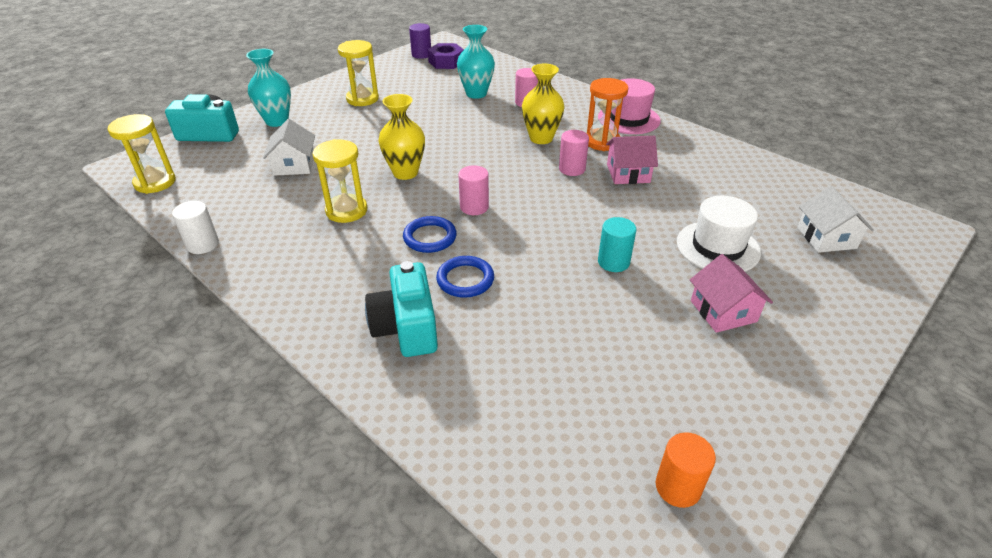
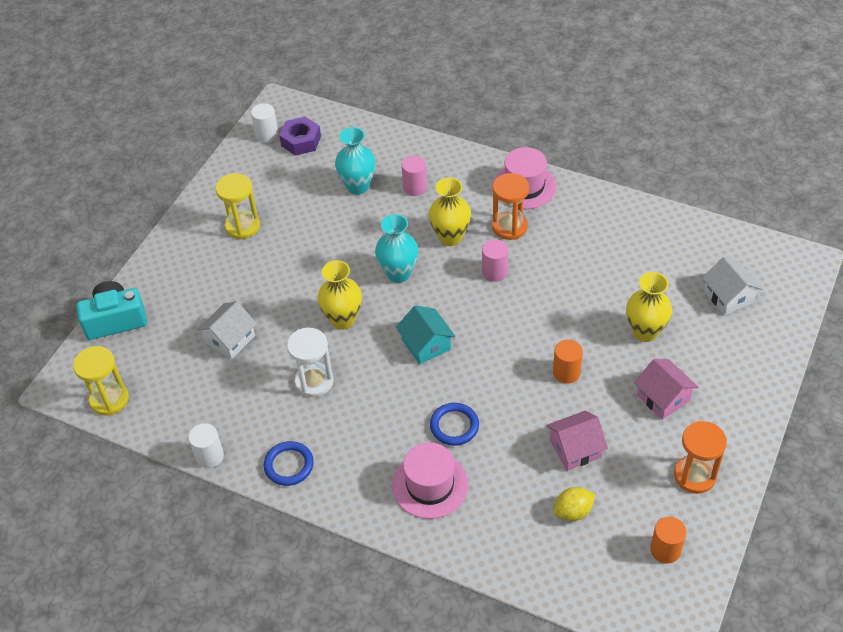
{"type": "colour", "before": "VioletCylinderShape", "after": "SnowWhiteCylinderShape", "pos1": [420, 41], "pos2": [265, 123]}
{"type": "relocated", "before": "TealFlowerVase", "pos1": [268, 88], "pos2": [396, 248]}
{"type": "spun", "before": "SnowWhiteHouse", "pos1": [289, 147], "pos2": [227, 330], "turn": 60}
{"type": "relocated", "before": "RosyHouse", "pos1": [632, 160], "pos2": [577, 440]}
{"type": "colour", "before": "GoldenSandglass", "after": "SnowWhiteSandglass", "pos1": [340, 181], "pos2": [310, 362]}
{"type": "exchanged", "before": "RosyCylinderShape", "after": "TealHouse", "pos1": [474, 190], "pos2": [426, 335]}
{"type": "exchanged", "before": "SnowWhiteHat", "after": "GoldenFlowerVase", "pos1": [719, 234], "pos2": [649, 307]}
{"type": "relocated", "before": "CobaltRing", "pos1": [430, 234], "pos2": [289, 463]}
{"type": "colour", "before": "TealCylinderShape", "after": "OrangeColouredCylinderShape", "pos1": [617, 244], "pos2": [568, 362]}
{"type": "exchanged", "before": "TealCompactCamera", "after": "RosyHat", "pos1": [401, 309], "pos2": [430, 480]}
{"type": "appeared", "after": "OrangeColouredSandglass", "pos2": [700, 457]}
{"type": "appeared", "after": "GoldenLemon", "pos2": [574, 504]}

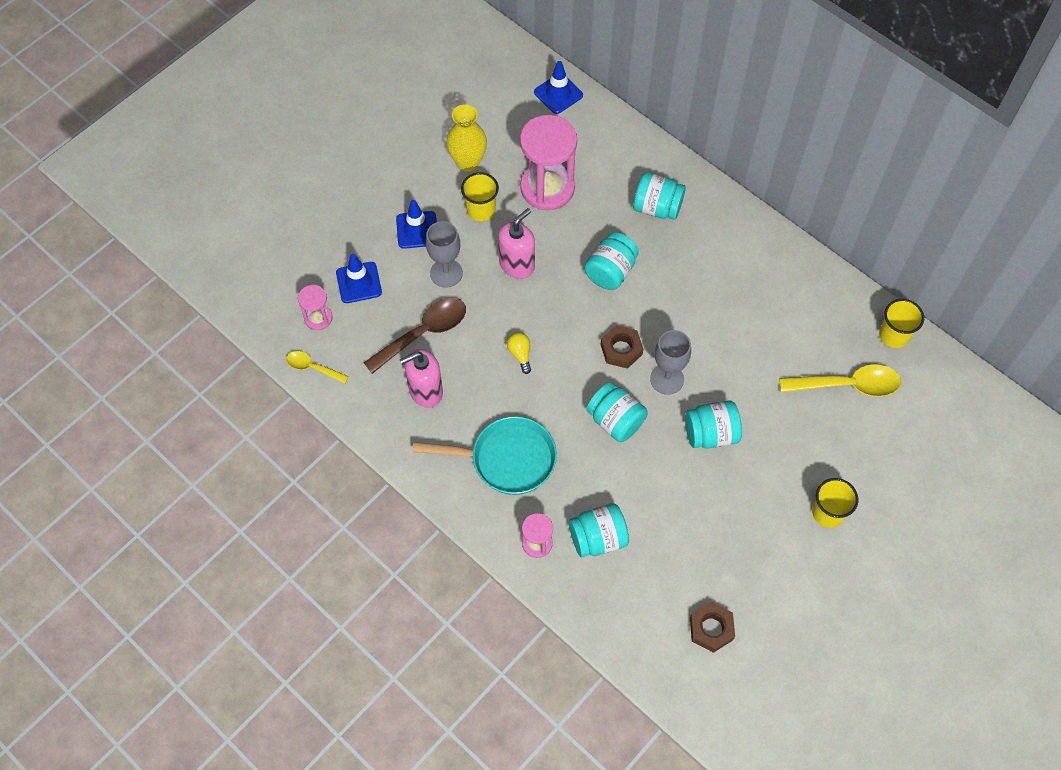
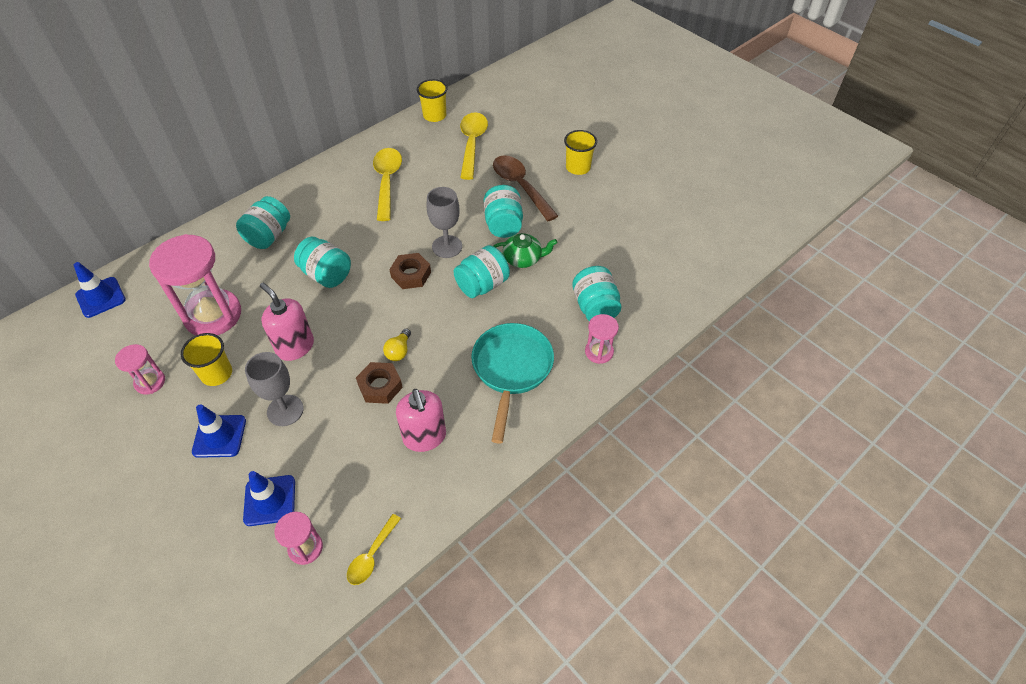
{"type": "exchanged", "before": "GoldenFlowerVase", "after": "RosySandglass", "pos1": [466, 138], "pos2": [140, 369]}
{"type": "relocated", "before": "RussetTeaspoon", "pos1": [415, 336], "pos2": [525, 188]}
{"type": "spun", "before": "GoldenLightbulb", "pos1": [519, 353], "pos2": [397, 345], "turn": -60}
{"type": "relocated", "before": "RussetNut", "pos1": [712, 627], "pos2": [379, 383]}
{"type": "appeared", "after": "GoldenTeaspoon", "pos2": [387, 184]}
{"type": "appeared", "after": "EmeraldTeaPot", "pos2": [525, 250]}

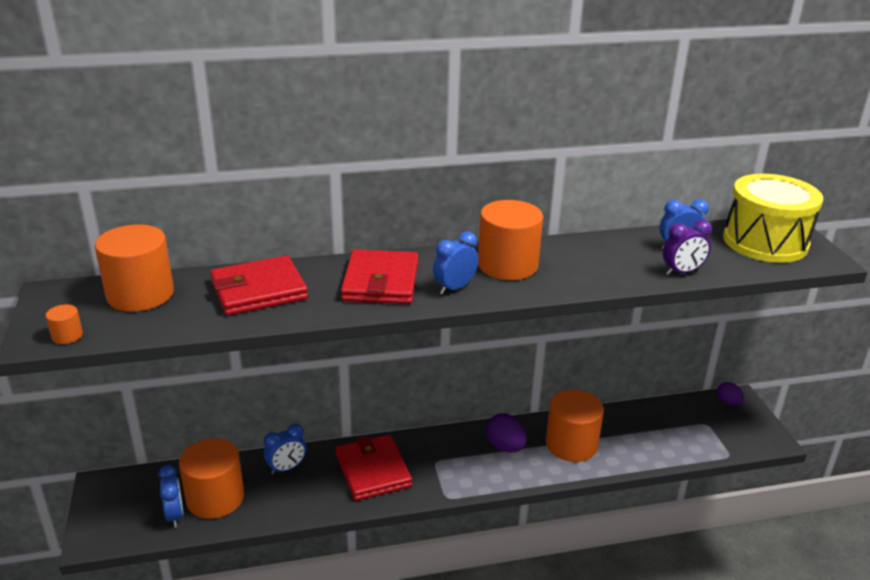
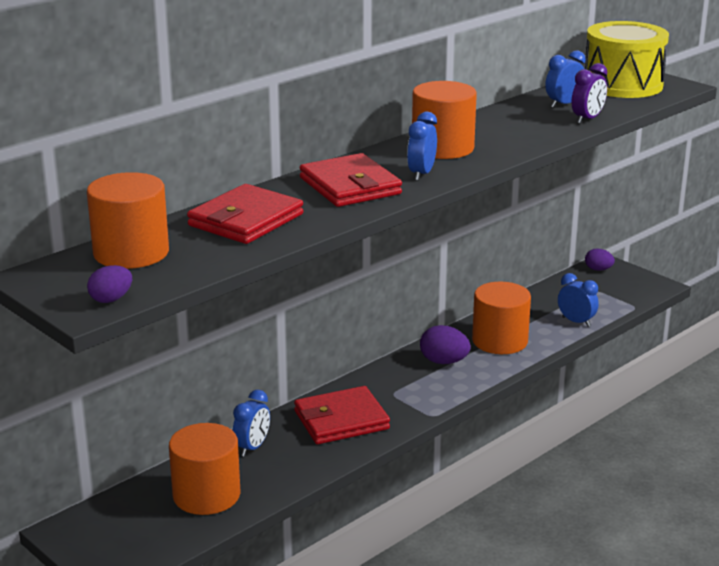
{"type": "exchanged", "before": "OrangeColouredCylinderShape", "after": "VioletEggShape", "pos1": [64, 324], "pos2": [109, 284]}
{"type": "spun", "before": "ScarletWallet", "pos1": [374, 467], "pos2": [342, 415], "turn": -60}
{"type": "relocated", "before": "CobaltAlarmClock", "pos1": [170, 496], "pos2": [578, 300]}

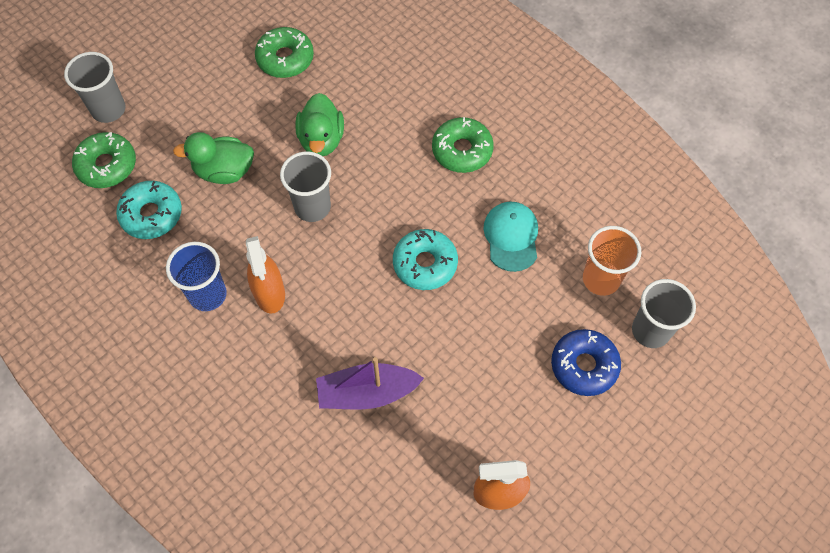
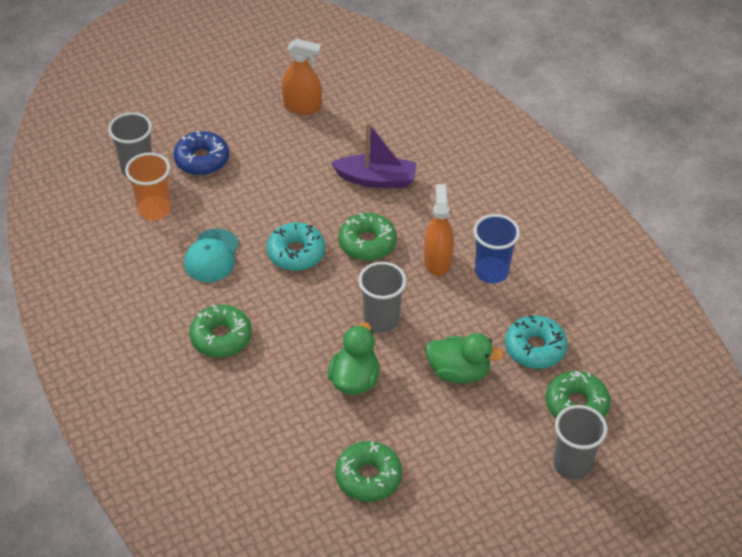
{"type": "appeared", "after": "EmeraldGlazedDonut", "pos2": [367, 237]}

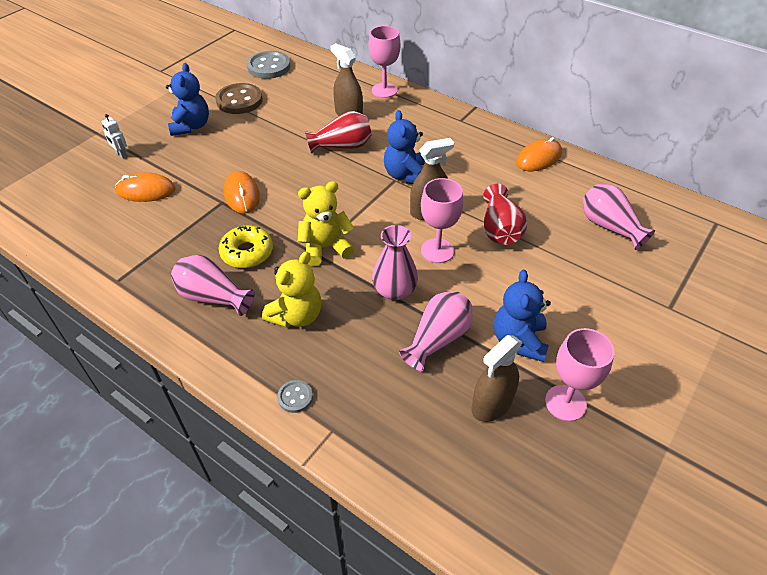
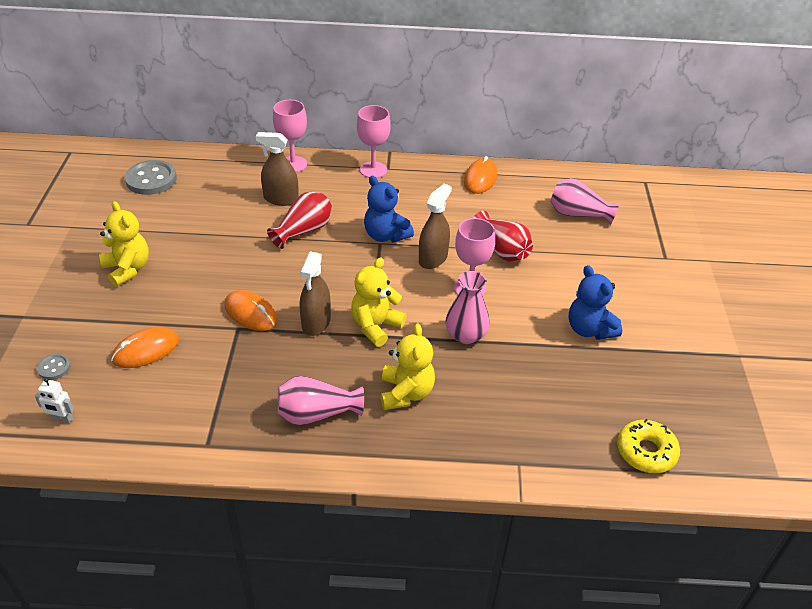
{"type": "colour", "before": "CobaltTeddyBear", "after": "GoldenTeddyBear", "pos1": [187, 99], "pos2": [124, 244]}
{"type": "missing", "before": "RussetSewingButton", "pos1": [239, 98]}
{"type": "relocated", "before": "SnowWhiteRobot", "pos1": [114, 136], "pos2": [54, 401]}
{"type": "relocated", "before": "GoldenGlazedDonut", "pos1": [246, 247], "pos2": [648, 446]}
{"type": "missing", "before": "RosyFlowerVase", "pos1": [436, 331]}
{"type": "relocated", "before": "RosyWineGlass", "pos1": [580, 374], "pos2": [374, 141]}
{"type": "relocated", "before": "RussetSprayCleaner", "pos1": [497, 378], "pos2": [315, 293]}
{"type": "relocated", "before": "GreySewingButton", "pos1": [295, 396], "pos2": [54, 367]}

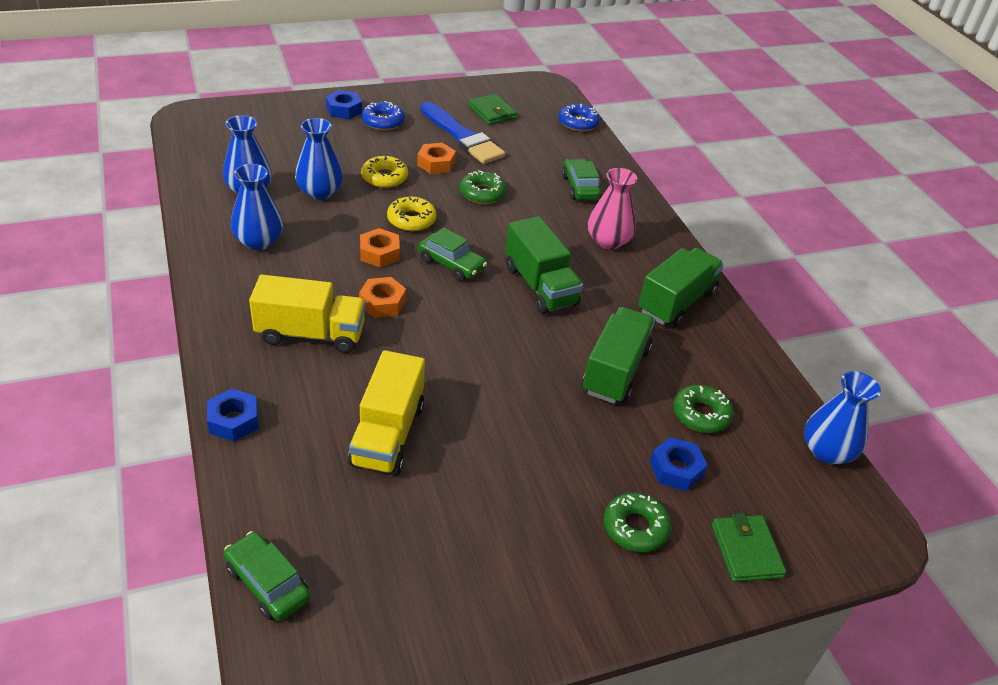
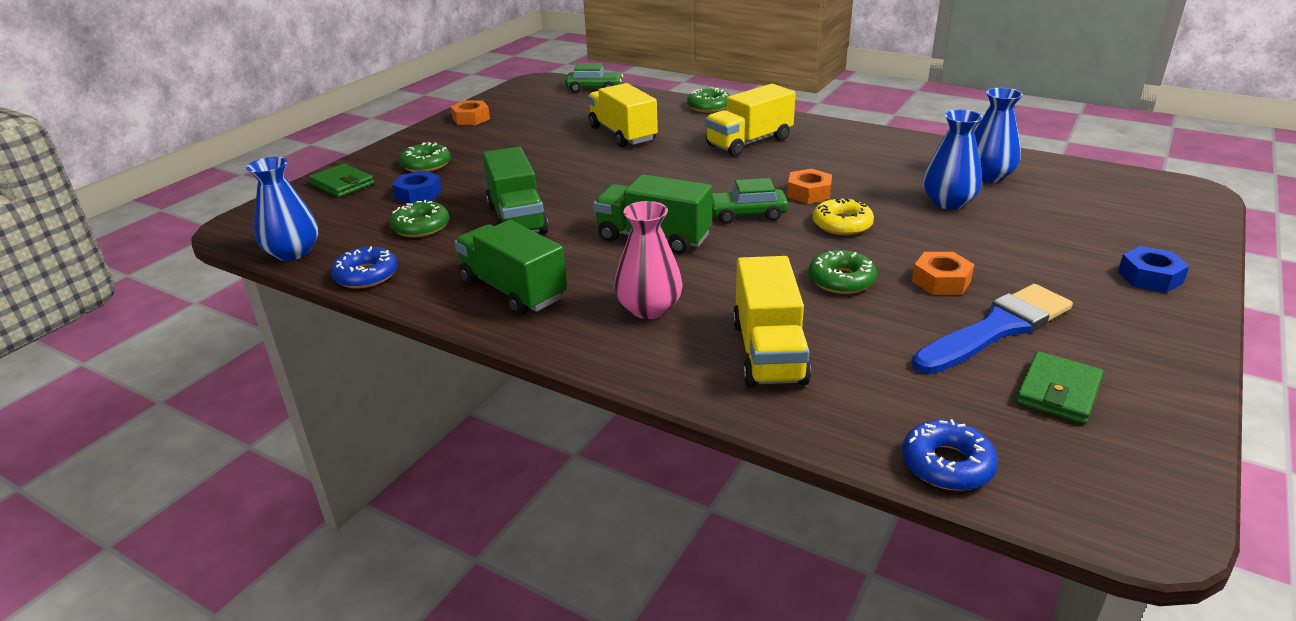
{"type": "spun", "before": "EmeraldWallet", "pos1": [492, 109], "pos2": [1060, 387], "turn": -75}
{"type": "relocated", "before": "CobaltGlazedDonut", "pos1": [383, 116], "pos2": [364, 267]}
{"type": "spun", "before": "CobaltPaintBrush", "pos1": [463, 133], "pos2": [992, 329], "turn": 135}
{"type": "missing", "before": "GoldenGlazedDonut", "pos1": [384, 172]}
{"type": "exchanged", "before": "EmeraldToyCar", "after": "GoldenToyTruck", "pos1": [582, 179], "pos2": [772, 321]}
{"type": "missing", "before": "CobaltFlowerVase", "pos1": [257, 207]}
{"type": "spun", "before": "EmeraldToyTruck", "pos1": [681, 287], "pos2": [510, 267], "turn": 135}
{"type": "relocated", "before": "OrangeColouredNut", "pos1": [382, 297], "pos2": [470, 113]}
{"type": "exchanged", "before": "CobaltNut", "after": "EmeraldGlazedDonut", "pos1": [233, 415], "pos2": [708, 100]}

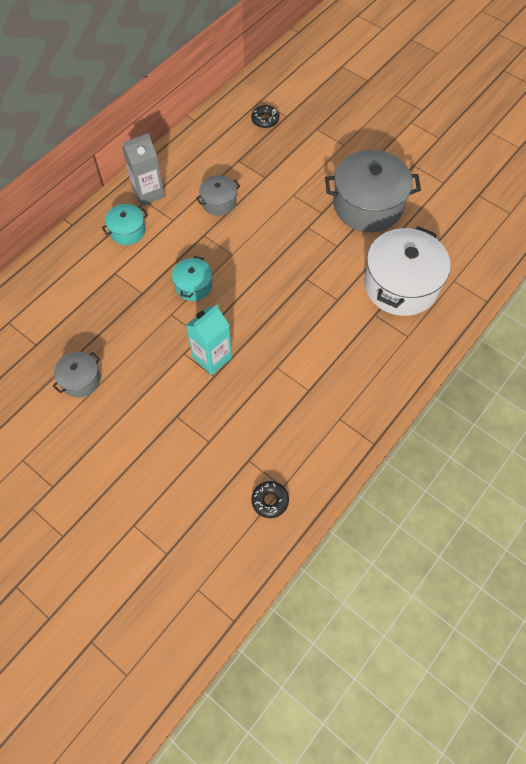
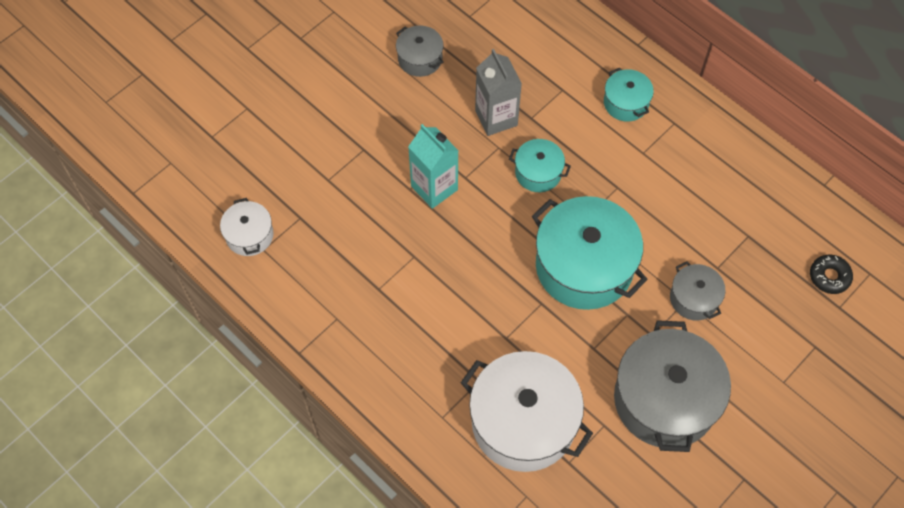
{"type": "relocated", "before": "GreyJuiceCarton", "pos1": [143, 169], "pos2": [498, 92]}
{"type": "relocated", "before": "GreyPot", "pos1": [218, 195], "pos2": [698, 290]}
{"type": "exchanged", "before": "BlackGlazedDonut", "after": "SnowWhitePot", "pos1": [270, 499], "pos2": [247, 227]}
{"type": "appeared", "after": "TealPot", "pos2": [590, 253]}

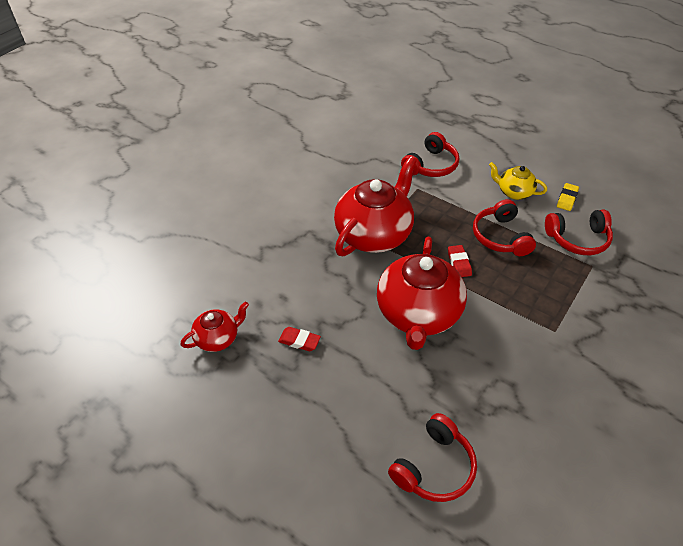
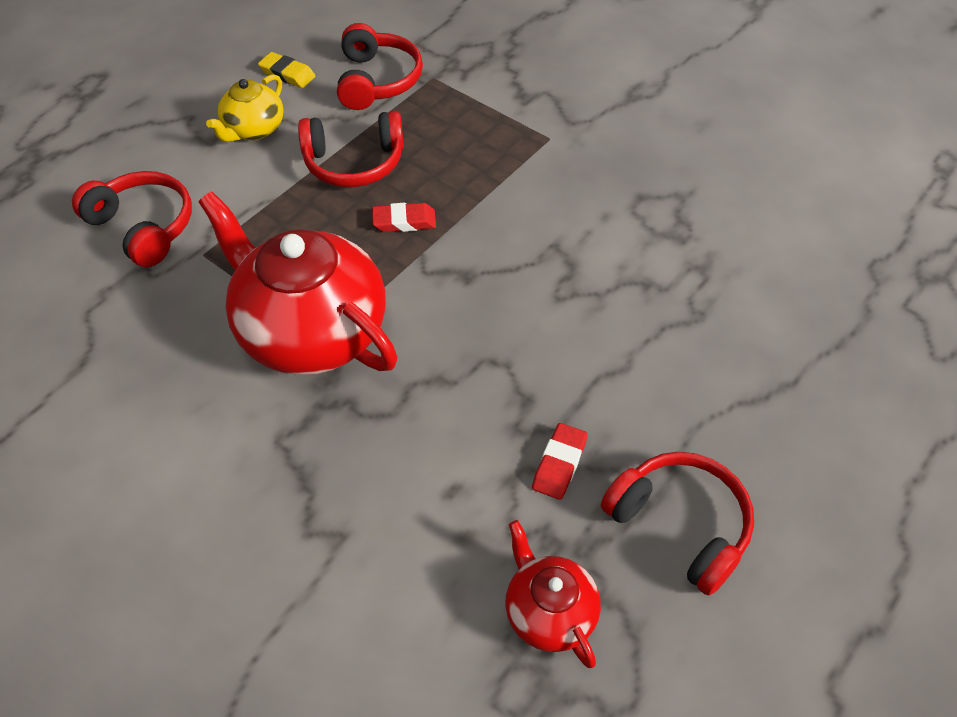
{"type": "missing", "before": "ScarletTeaPot", "pos1": [422, 293]}
{"type": "relocated", "before": "ScarletHeadphones", "pos1": [432, 457], "pos2": [677, 524]}

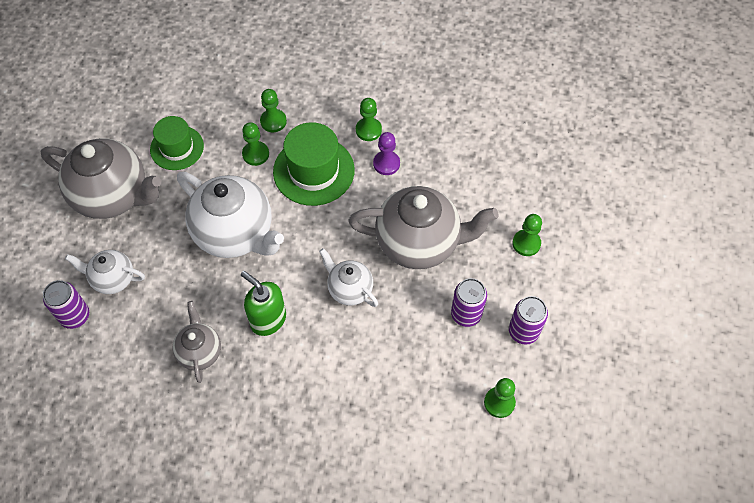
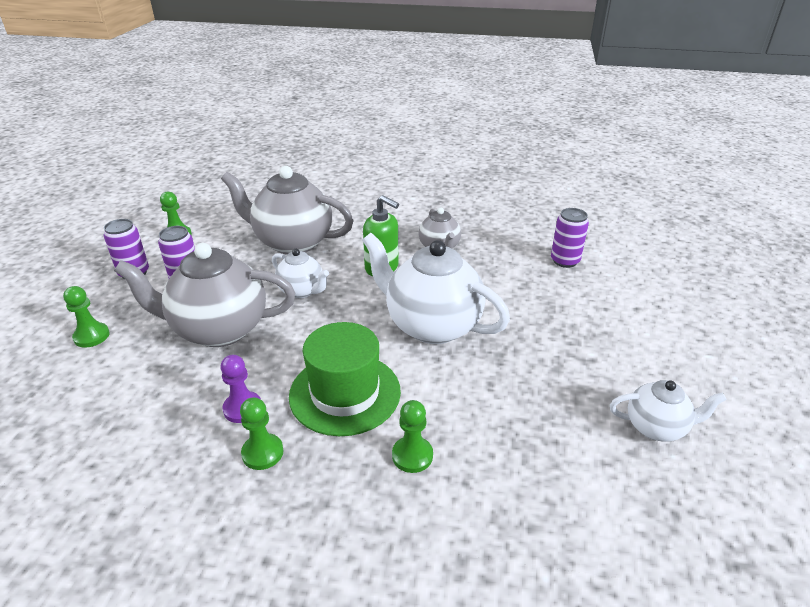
{"type": "missing", "before": "EmeraldHat", "pos1": [177, 143]}
{"type": "missing", "before": "EmeraldPawn", "pos1": [255, 144]}
{"type": "relocated", "before": "GreyTeaPot", "pos1": [100, 178], "pos2": [287, 210]}
{"type": "relocated", "before": "SnowWhiteTeaPot", "pos1": [105, 272], "pos2": [668, 411]}

